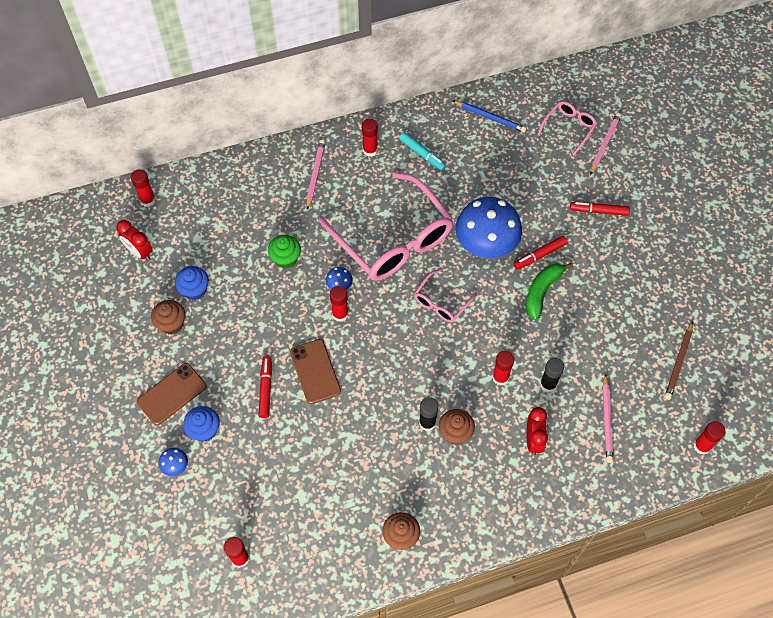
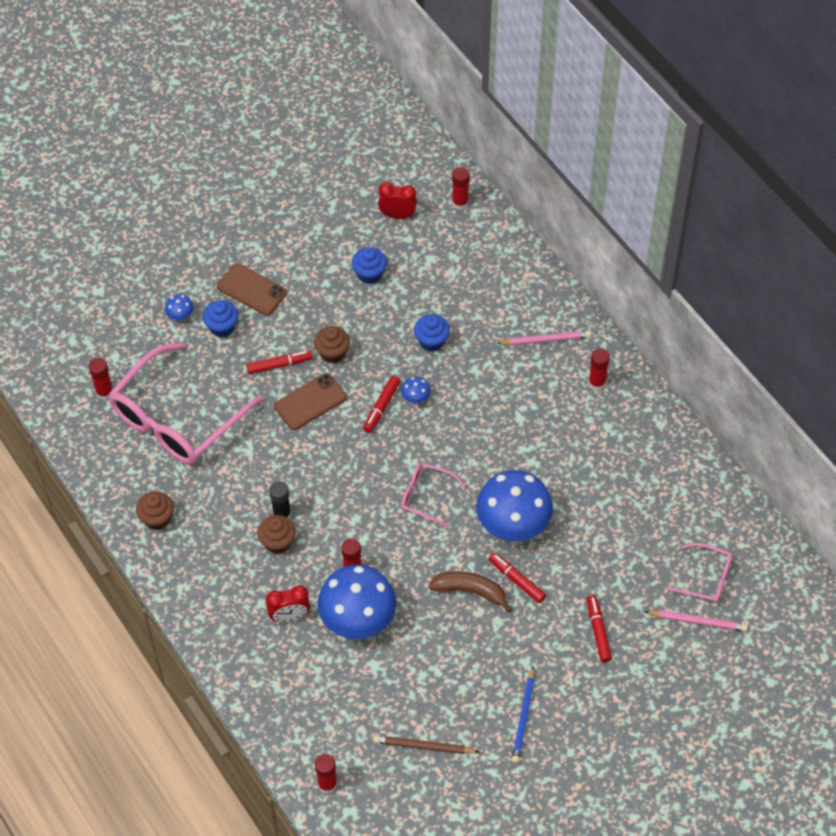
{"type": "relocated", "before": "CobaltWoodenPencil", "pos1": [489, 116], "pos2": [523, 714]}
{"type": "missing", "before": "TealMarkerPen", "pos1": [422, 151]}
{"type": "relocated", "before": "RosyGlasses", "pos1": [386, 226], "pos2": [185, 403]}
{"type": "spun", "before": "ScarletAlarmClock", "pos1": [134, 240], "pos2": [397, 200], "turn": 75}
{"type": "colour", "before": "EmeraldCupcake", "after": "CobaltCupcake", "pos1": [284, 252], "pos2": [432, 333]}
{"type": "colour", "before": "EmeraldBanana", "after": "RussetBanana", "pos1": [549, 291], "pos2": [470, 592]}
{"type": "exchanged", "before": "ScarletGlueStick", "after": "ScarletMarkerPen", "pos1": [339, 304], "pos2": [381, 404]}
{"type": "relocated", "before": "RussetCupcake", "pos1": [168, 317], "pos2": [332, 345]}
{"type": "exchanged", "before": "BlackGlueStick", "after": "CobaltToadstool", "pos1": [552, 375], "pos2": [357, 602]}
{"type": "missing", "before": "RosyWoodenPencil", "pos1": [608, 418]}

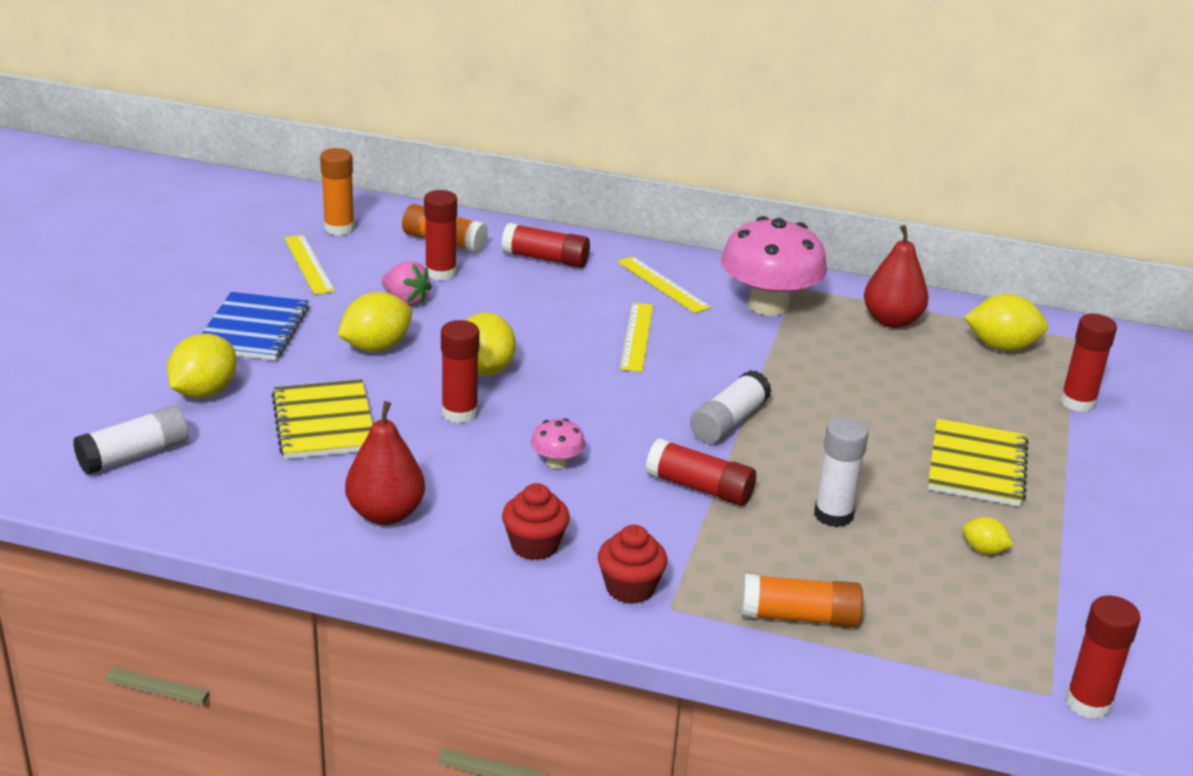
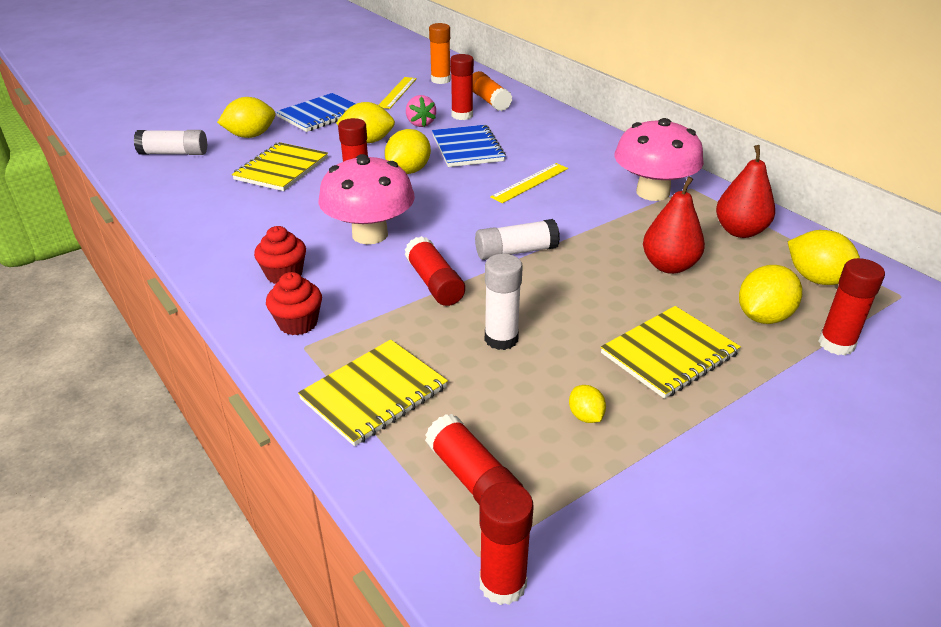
{"type": "relocated", "before": "ScarletGlueStick", "pos1": [546, 245], "pos2": [474, 459]}
{"type": "missing", "before": "GoldenMeasuringStick", "pos1": [664, 284]}
{"type": "relocated", "before": "ScarletPear", "pos1": [385, 463], "pos2": [674, 225]}
{"type": "size", "before": "RosyToadstool", "pos1": [558, 443], "pos2": [366, 199], "scale": 2.29}
{"type": "exchanged", "before": "OrangeColouredGlueStick", "after": "GoldenNotebook", "pos1": [802, 600], "pos2": [373, 392]}
{"type": "appeared", "after": "CobaltNotebook", "pos2": [469, 146]}
{"type": "appeared", "after": "GoldenLemon", "pos2": [770, 294]}

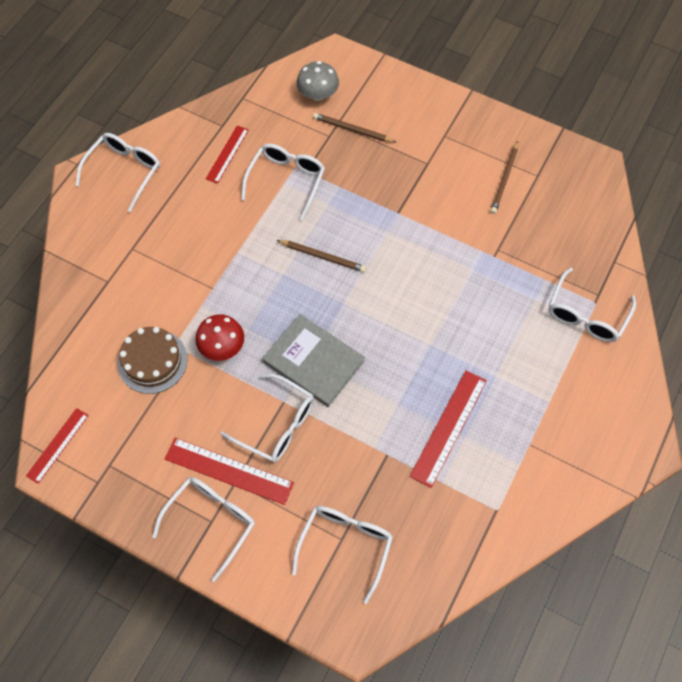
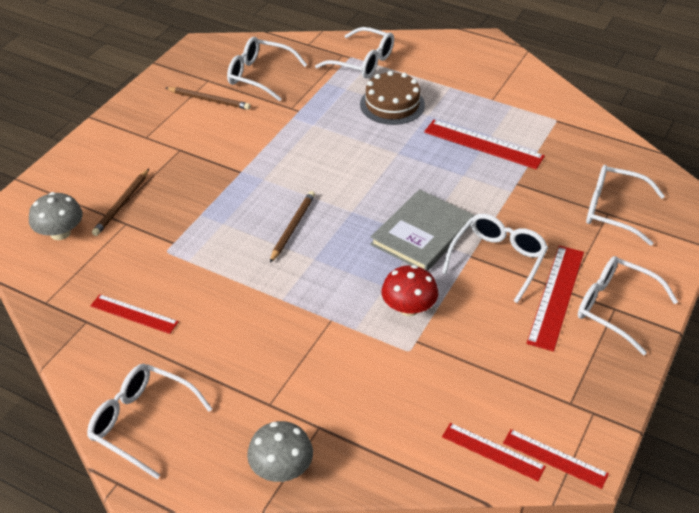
{"type": "relocated", "before": "SnowWhiteGlasses", "pos1": [283, 182], "pos2": [267, 69]}
{"type": "relocated", "before": "RussetGateau", "pos1": [153, 360], "pos2": [392, 98]}
{"type": "appeared", "after": "GreyToadstool", "pos2": [280, 451]}
{"type": "appeared", "after": "ScarletMeasuringStick", "pos2": [494, 452]}

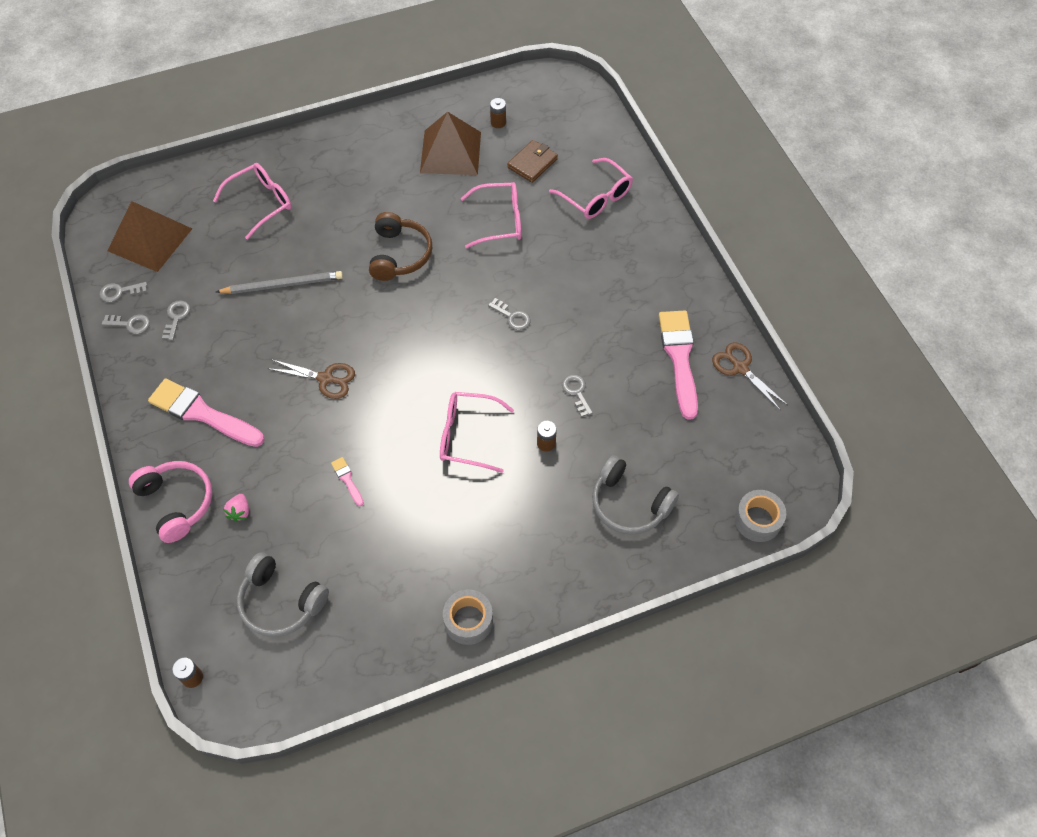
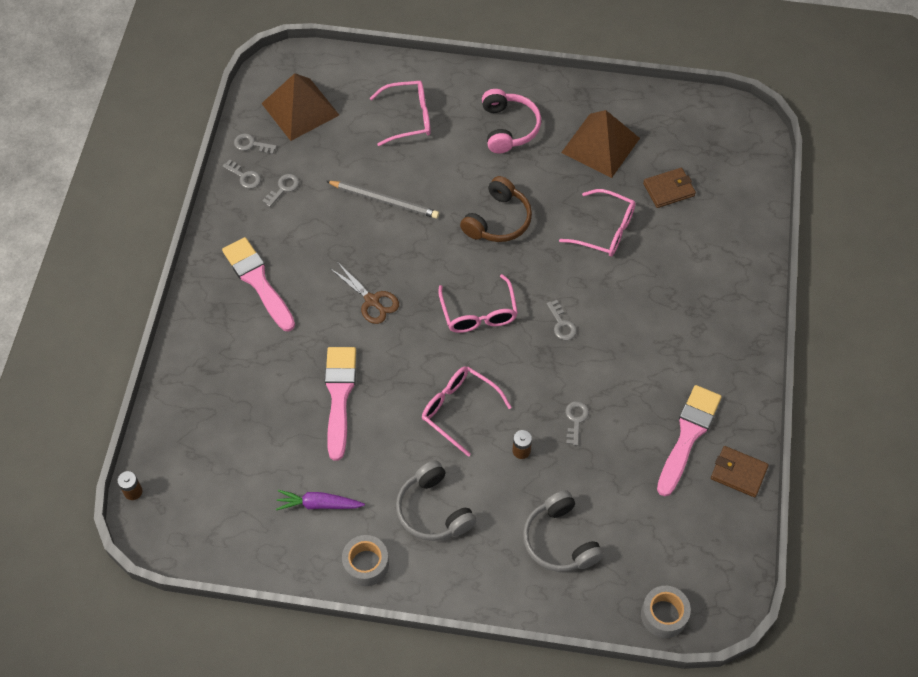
{"type": "missing", "before": "RussetBattery", "pos1": [498, 113]}
{"type": "relocated", "before": "RosyGlasses", "pos1": [591, 188], "pos2": [478, 303]}
{"type": "exchanged", "before": "RussetPairOfScissors", "after": "RussetWallet", "pos1": [750, 376], "pos2": [740, 471]}
{"type": "size", "before": "RosyPaintBrush", "pos1": [347, 481], "pos2": [340, 404], "scale": 2.3}
{"type": "relocated", "before": "RosyHeadphones", "pos1": [170, 502], "pos2": [511, 121]}
{"type": "missing", "before": "RosyBerry", "pos1": [236, 508]}
{"type": "relocated", "before": "GreyHeadphones", "pos1": [283, 594], "pos2": [436, 500]}
{"type": "appeared", "after": "VioletCarrot", "pos2": [320, 500]}

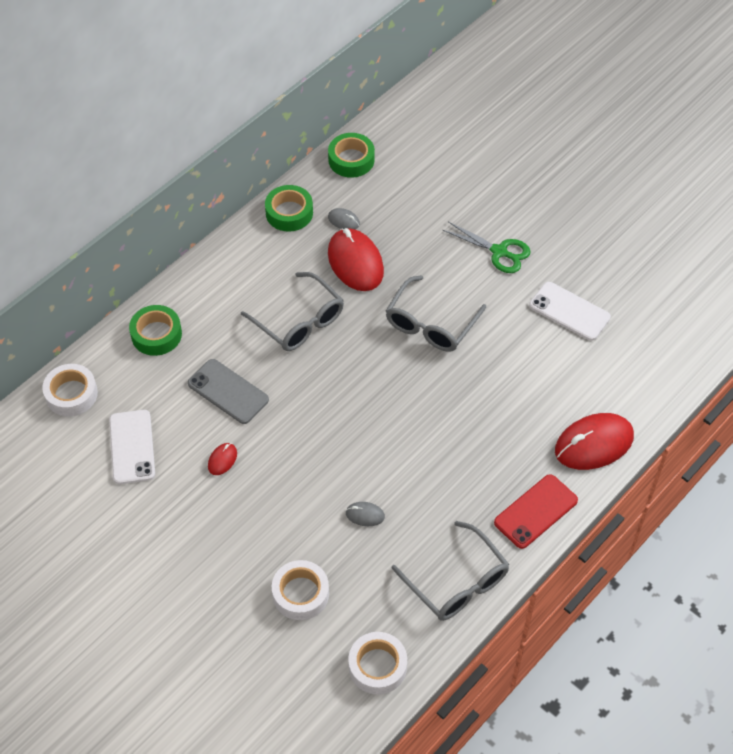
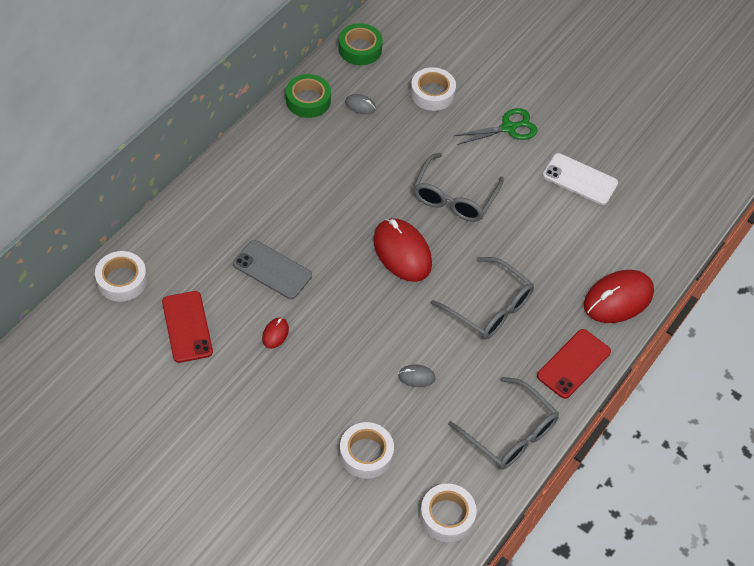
{"type": "spun", "before": "EmeraldPairOfScissors", "pos1": [486, 247], "pos2": [495, 126], "turn": -45}
{"type": "relocated", "before": "ScarletPcMouse", "pos1": [356, 259], "pos2": [402, 250]}
{"type": "relocated", "before": "GreyGlasses", "pos1": [292, 311], "pos2": [482, 298]}
{"type": "missing", "before": "EmeraldTape", "pos1": [155, 330]}
{"type": "colour", "before": "SnowWhiteSmartphone", "after": "ScarletSmartphone", "pos1": [132, 447], "pos2": [187, 327]}
{"type": "appeared", "after": "SnowWhiteTape", "pos2": [433, 89]}

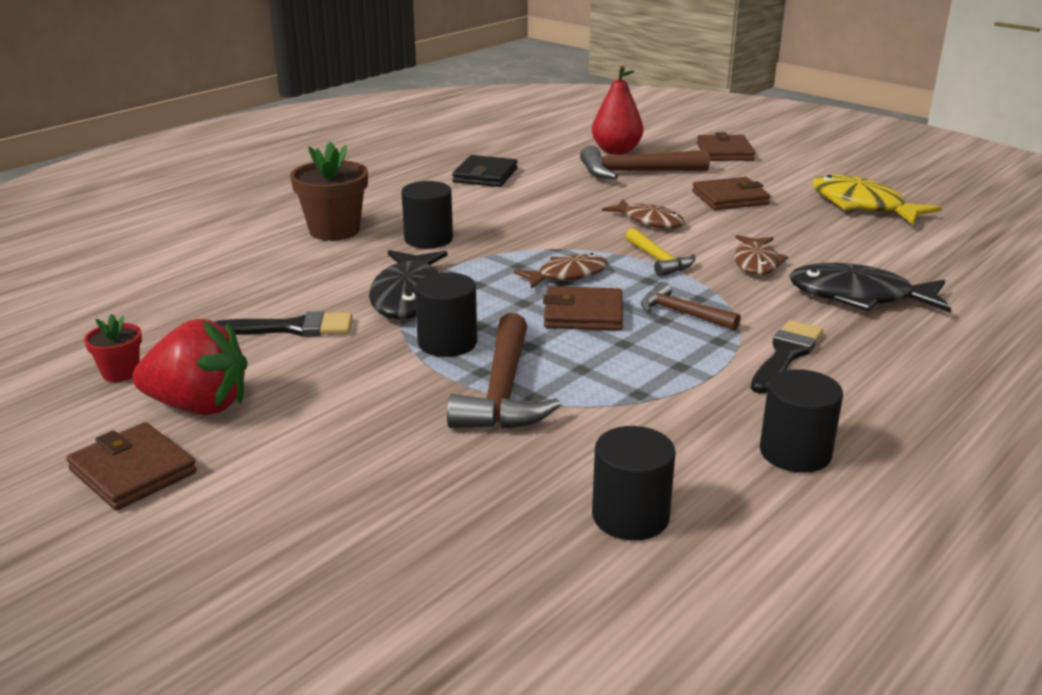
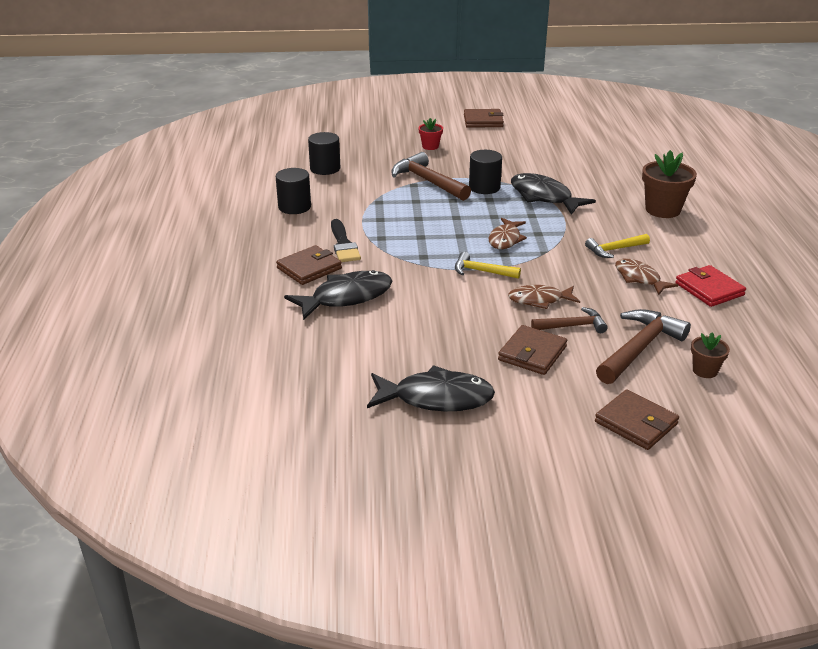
{"type": "exchanged", "before": "ScarletPear", "after": "RussetPlantPot", "pos1": [617, 110], "pos2": [710, 355]}
{"type": "colour", "before": "BlackWallet", "after": "ScarletWallet", "pos1": [485, 171], "pos2": [710, 286]}
{"type": "colour", "before": "GoldenToyFish", "after": "BlackToyFish", "pos1": [877, 200], "pos2": [431, 388]}
{"type": "missing", "before": "BlackCylinderShape", "pos1": [427, 215]}
{"type": "relocated", "before": "RussetToyFish", "pos1": [761, 255], "pos2": [646, 277]}
{"type": "relocated", "before": "RussetClawHammer", "pos1": [691, 306], "pos2": [569, 320]}
{"type": "relocated", "before": "RussetWallet", "pos1": [583, 308], "pos2": [309, 265]}
{"type": "missing", "before": "BlackPaintBrush", "pos1": [283, 324]}
{"type": "relocated", "before": "ScarletPlantPot", "pos1": [113, 348], "pos2": [430, 134]}
{"type": "missing", "before": "ScarletBerry", "pos1": [189, 367]}
{"type": "appeared", "after": "GoldenClawHammer", "pos2": [617, 246]}

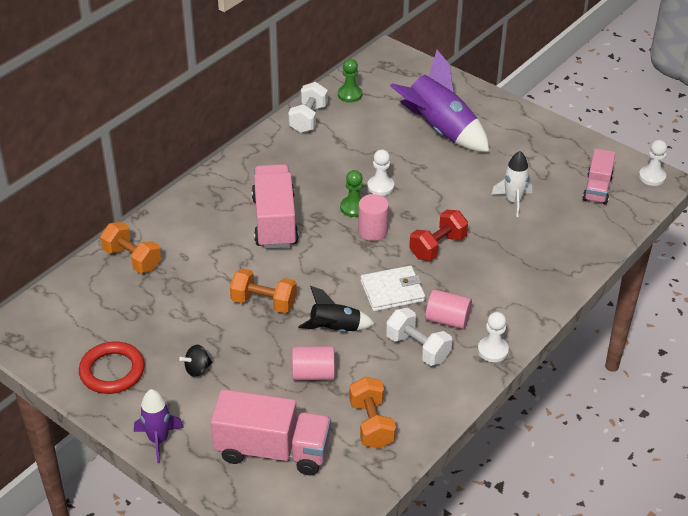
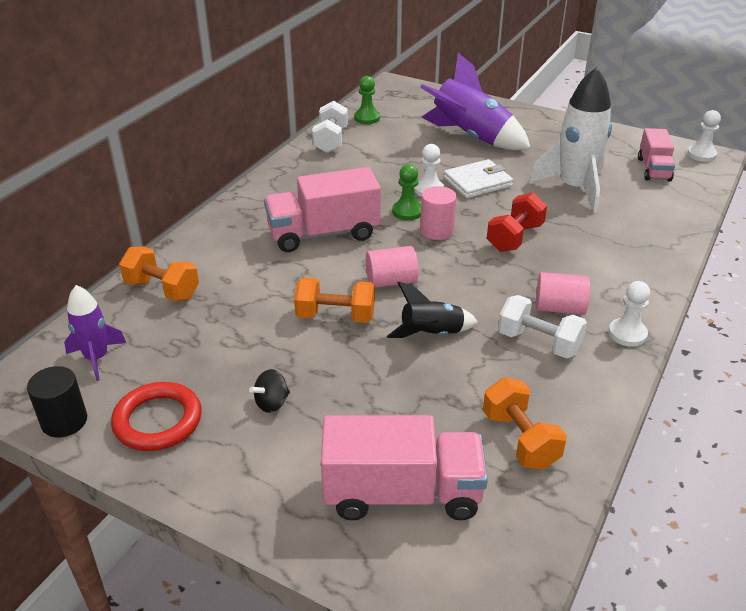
{"type": "size", "before": "SnowWhiteToyRocket", "pos1": [511, 184], "pos2": [570, 140], "scale": 1.79}
{"type": "spun", "before": "RosyToyTruck", "pos1": [275, 206], "pos2": [322, 209], "turn": -90}
{"type": "relocated", "before": "SnowWhiteWallet", "pos1": [392, 288], "pos2": [478, 178]}
{"type": "relocated", "before": "RosyCylinderShape", "pos1": [313, 363], "pos2": [392, 267]}
{"type": "relocated", "before": "VioletToyRocket", "pos1": [159, 426], "pos2": [95, 333]}
{"type": "appeared", "after": "BlackCylinderShape", "pos2": [57, 402]}

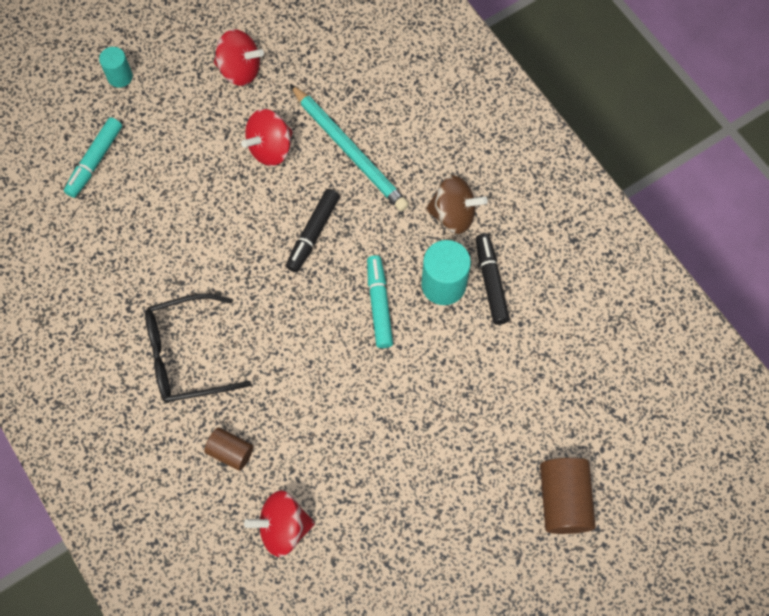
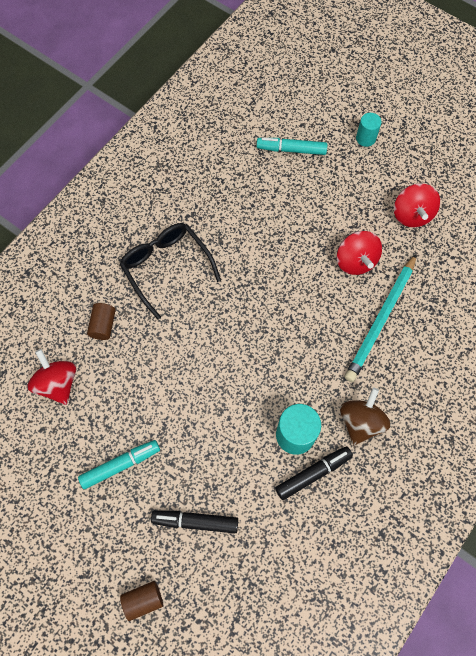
{"type": "spun", "before": "ScarletToyTop", "pos1": [267, 137], "pos2": [359, 253], "turn": -135}
{"type": "spun", "before": "RussetToyTop", "pos1": [456, 204], "pos2": [365, 416], "turn": -150}
{"type": "relocated", "before": "BlackMarkerPen", "pos1": [313, 230], "pos2": [194, 521]}
{"type": "relocated", "before": "TealMarkerPen", "pos1": [380, 301], "pos2": [119, 464]}
{"type": "size", "before": "RussetCylinderShape", "pos1": [568, 495], "pos2": [141, 601], "scale": 0.61}

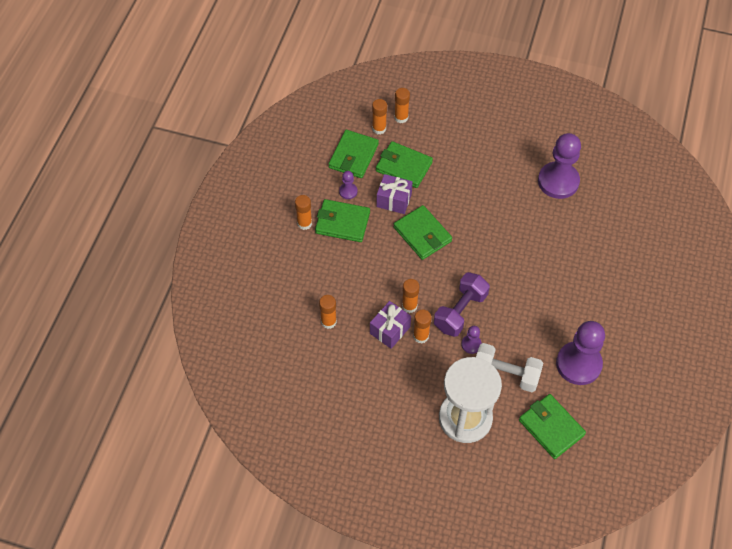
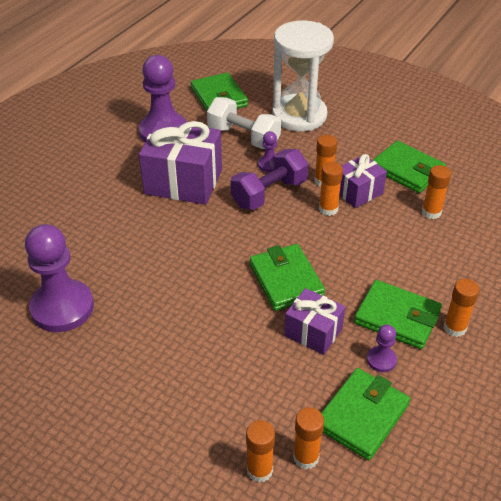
{"type": "relocated", "before": "EmeraldWallet", "pos1": [404, 164], "pos2": [409, 167]}
{"type": "appeared", "after": "VioletWrappedGift", "pos2": [180, 162]}

